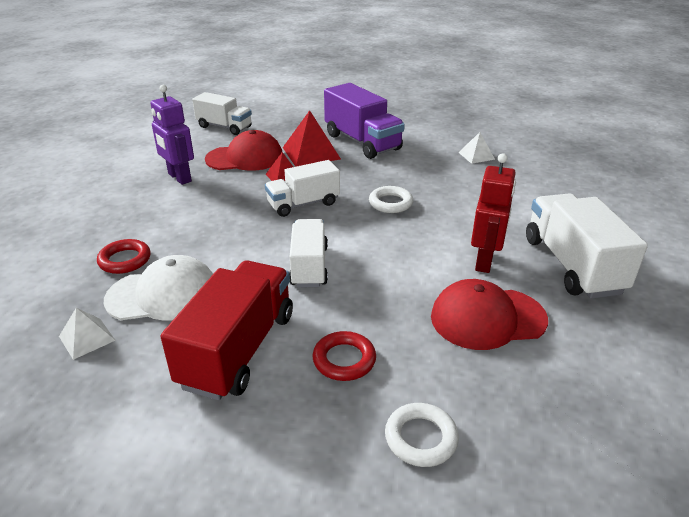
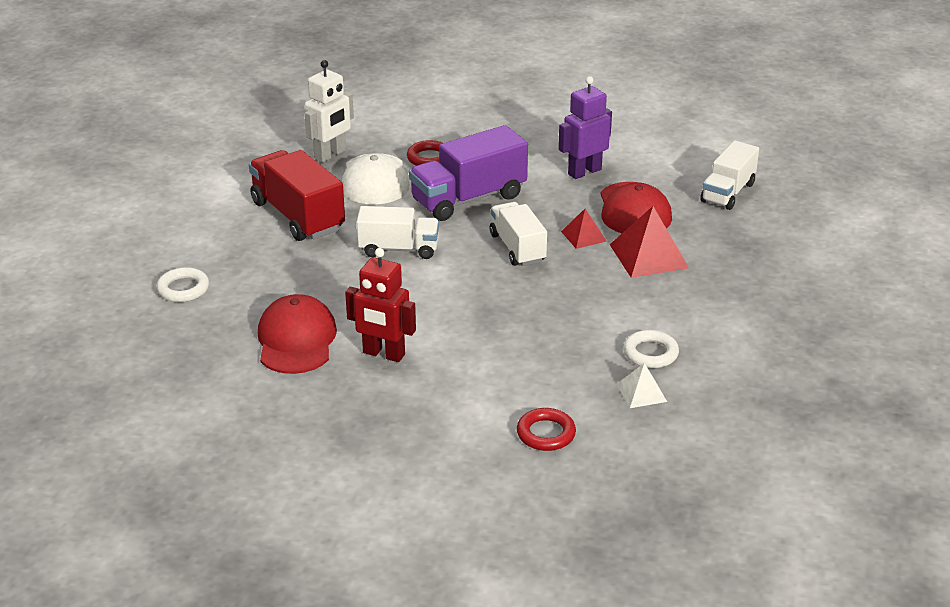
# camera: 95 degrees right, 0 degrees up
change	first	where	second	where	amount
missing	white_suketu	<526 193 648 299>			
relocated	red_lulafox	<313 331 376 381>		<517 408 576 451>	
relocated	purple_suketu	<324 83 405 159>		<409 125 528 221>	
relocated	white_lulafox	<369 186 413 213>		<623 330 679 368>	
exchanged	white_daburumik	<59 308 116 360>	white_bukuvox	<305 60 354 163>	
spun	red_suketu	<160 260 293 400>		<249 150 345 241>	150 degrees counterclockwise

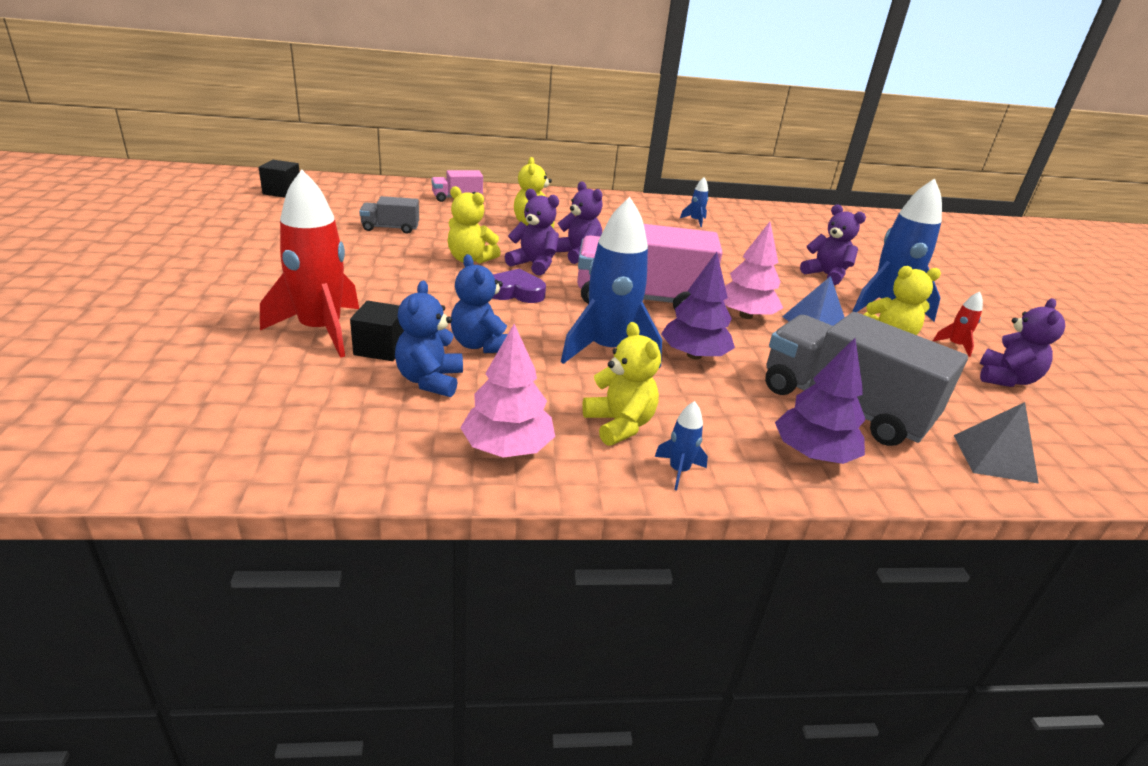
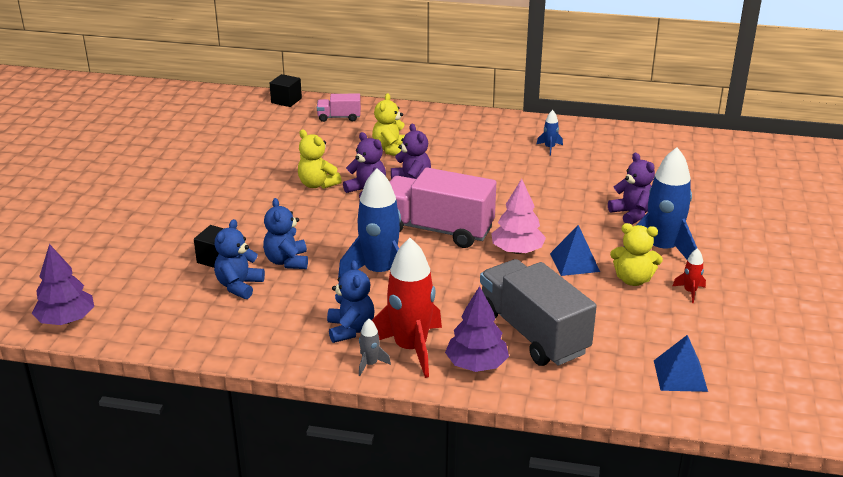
# camera: 20 degrees right, 0 degrees up
change	first	where	second	where	amount
missing	grey_suketu	<359 196 419 234>			
missing	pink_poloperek	<460 324 555 458>			
missing	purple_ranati	<493 269 546 303>			
missing	grey_daburumik	<954 402 1039 484>			
missing	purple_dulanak	<980 298 1065 387>			
appeared			blue_daburumik	<654 335 708 392>	
relocated	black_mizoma	<259 160 300 198>		<270 74 302 107>	
relocated	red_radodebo	<260 170 359 358>		<372 238 442 378>	
relocated	purple_poloperek	<661 252 735 359>		<32 244 94 325>	
colour	yellow_dulanak	<582 322 661 446>	blue_dulanak	<327 260 374 343>	
colour	blue_radodebo	<655 401 708 490>	grey_radodebo	<359 319 391 376>	

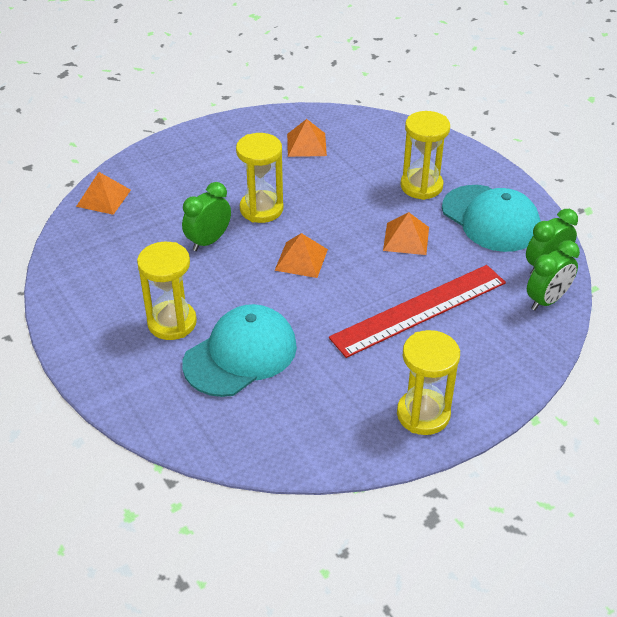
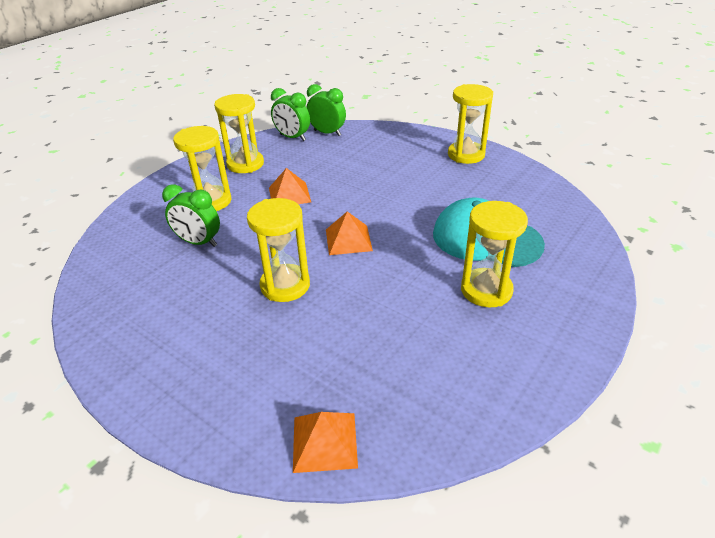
# camera: 110 degrees left, 5 degrees down
change	first	where	second	where	amount
missing	orange_daburumik	<287 119 327 157>			
missing	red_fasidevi	<329 265 506 358>			
relocated	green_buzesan	<182 182 231 251>		<162 184 220 247>	
exchanged	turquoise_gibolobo	<442 185 541 252>	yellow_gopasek	<214 94 264 173>	

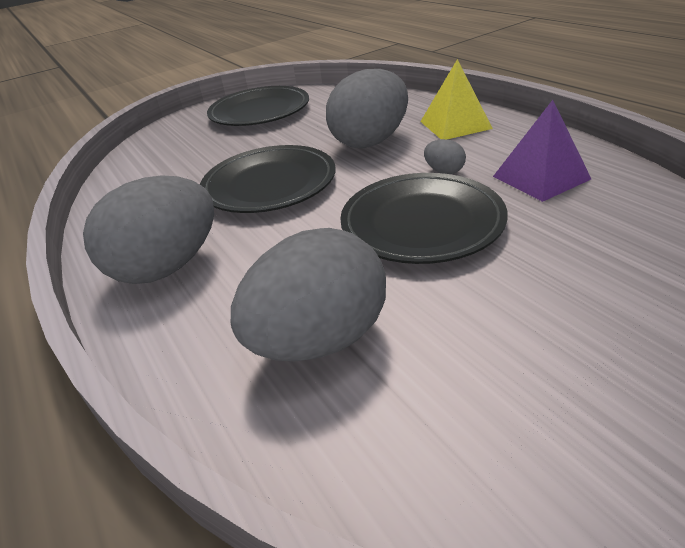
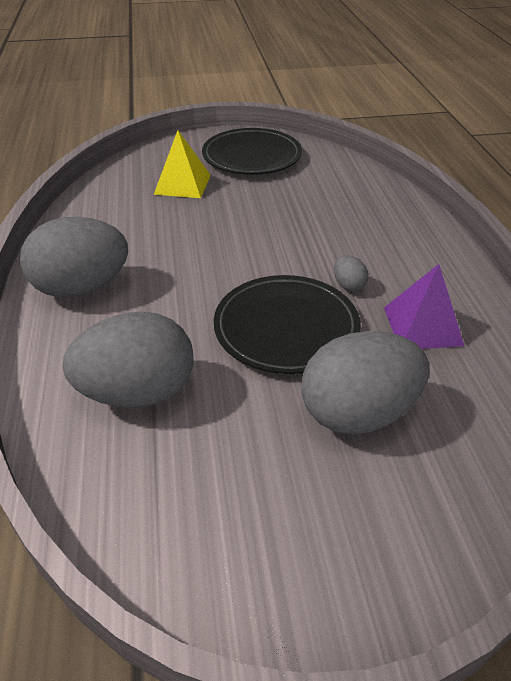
# camera: 20 degrees right, 5 degrees up
change	first	where	second	where	amount
missing	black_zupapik	<200 145 335 213>			
relocated	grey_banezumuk	<326 69 408 148>		<301 331 429 435>	
relocated	yellow_daburumik	<420 59 493 140>		<154 130 211 198>	

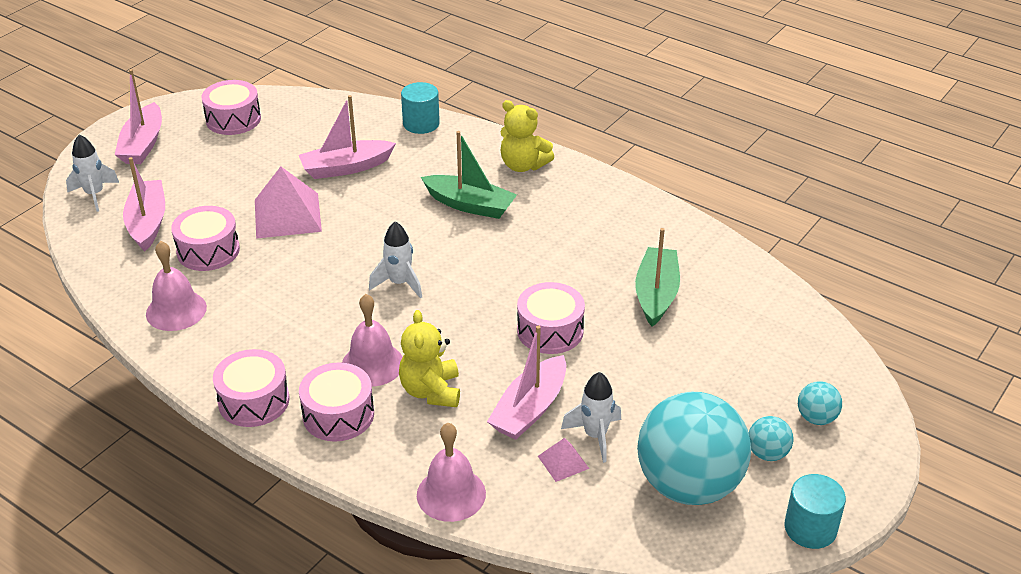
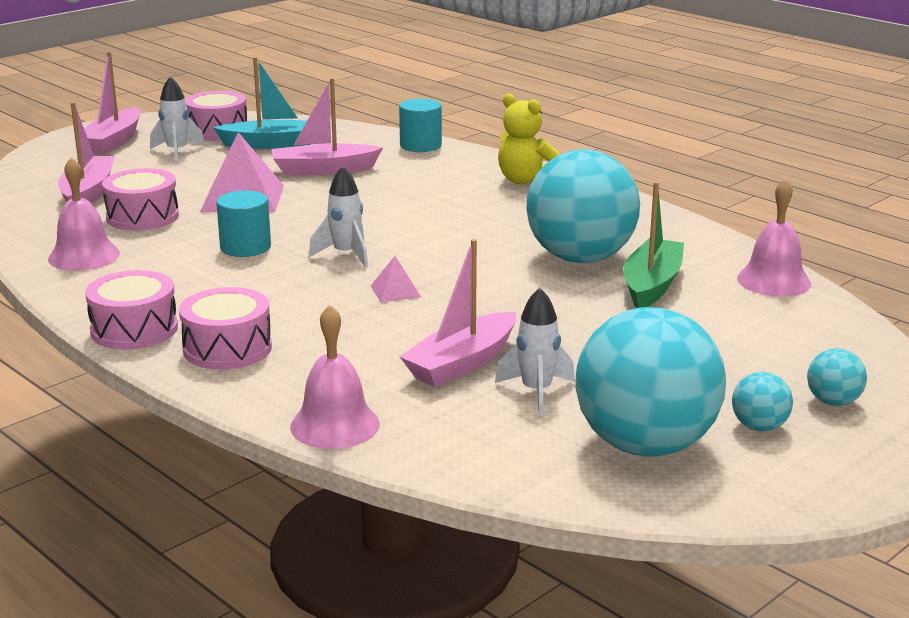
# camera: 10 degrees right, 15 degrees down
change	first	where	second	where	amount
missing	yellow_dulanak	<399 310 460 407>			
missing	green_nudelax	<421 131 517 219>			
missing	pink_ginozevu	<517 282 585 354>			
appeared			turquoise_nudelax	<213 57 310 149>	
appeared			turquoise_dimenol	<526 149 640 263>	
relocated	white_radodebo	<66 134 119 212>		<150 76 205 163>	
relocated	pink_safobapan	<342 294 403 387>		<737 178 811 296>	
relocated	pink_daburumik	<538 438 589 482>		<371 256 421 303>	
relocated	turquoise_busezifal	<784 474 846 549>		<216 190 271 257>	

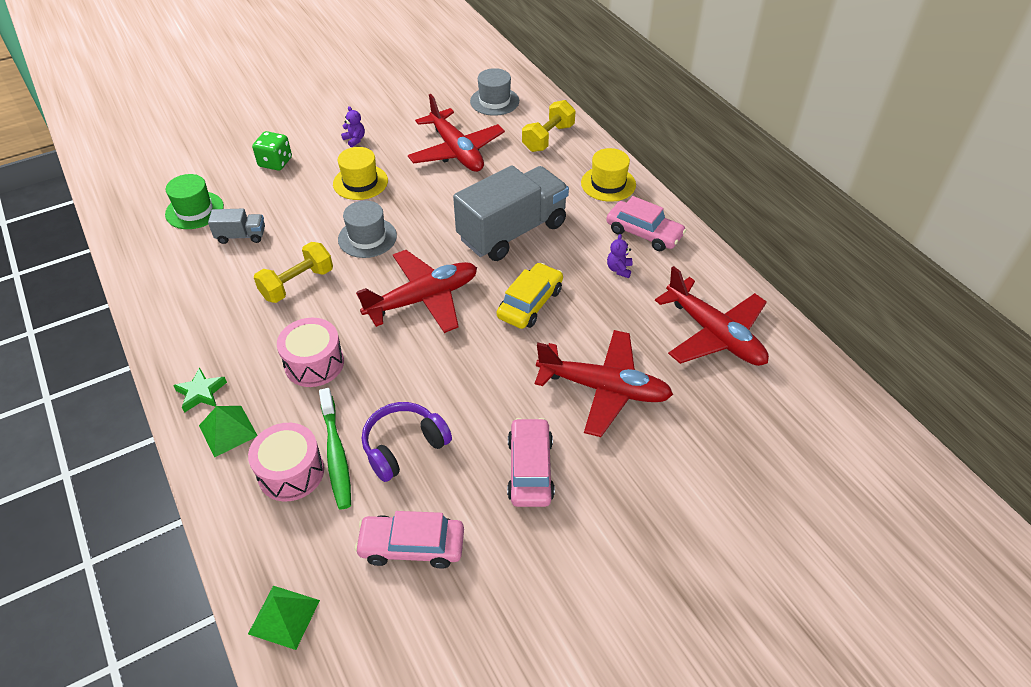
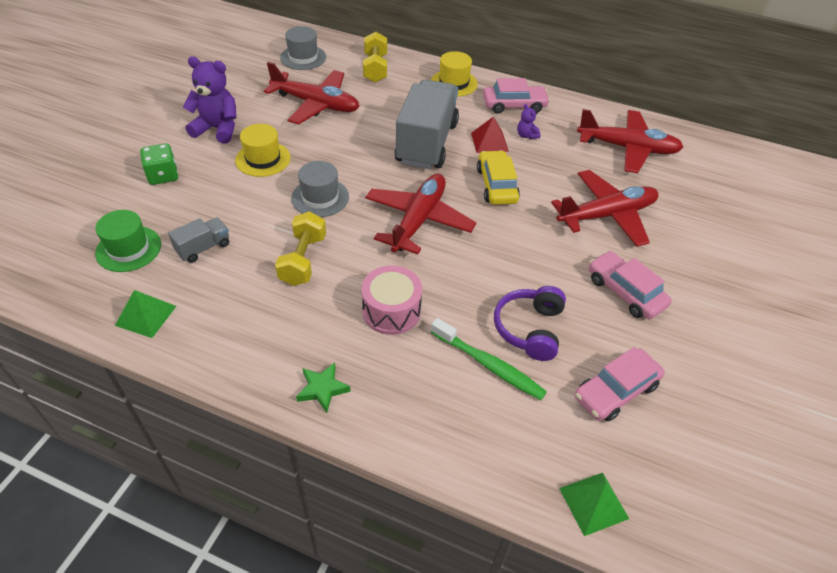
# camera: 40 degrees left, 0 degrees up
change	first	where	second	where	amount
missing	pink_ginozevu	<248 423 324 501>			
appeared			red_daburumik	<471 116 509 153>	
relocated	green_daburumik	<199 406 258 457>		<115 290 176 338>	
size	purple_dulanak	<341 106 365 147>		<183 56 237 144>	x2.13

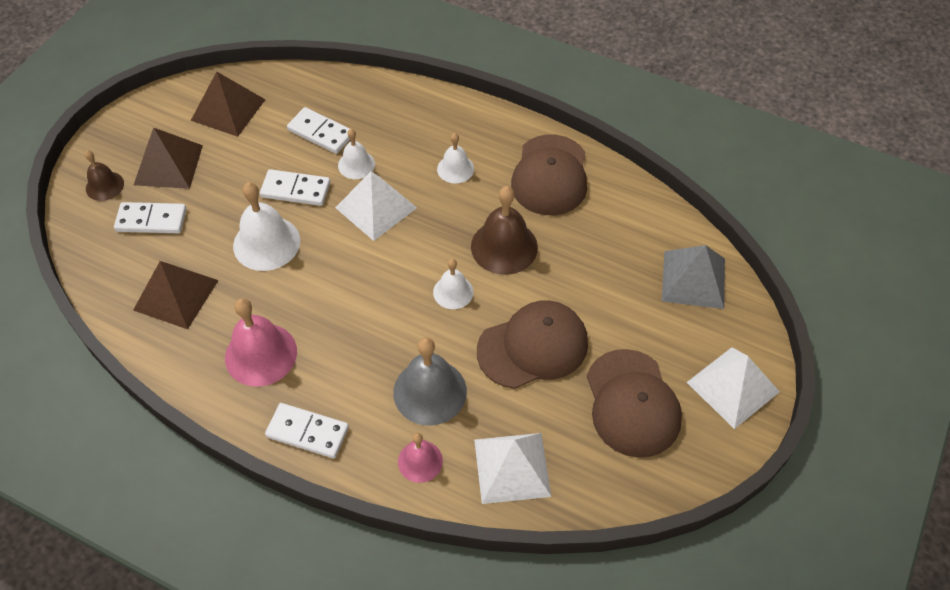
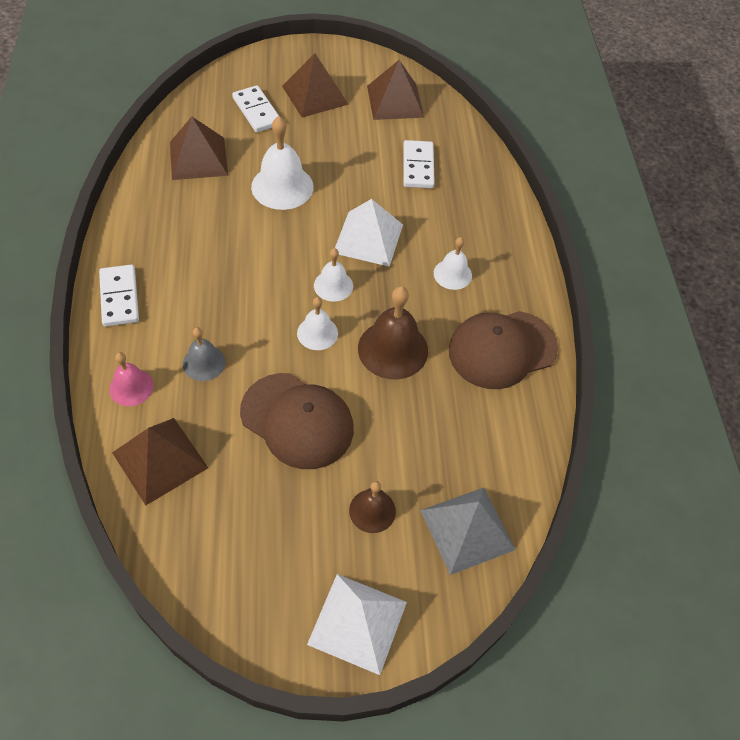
# camera: 55 degrees right, 0 degrees up
change	first	where	second	where	amount
missing	pink_safobapan	<225 298 297 387>			
missing	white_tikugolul	<260 169 330 206>			
missing	brown_gibolobo	<587 349 682 458>			
relocated	brown_safobapan	<85 150 124 201>		<349 481 396 533>	
relocated	white_safobapan	<338 129 375 179>		<314 248 353 302>	
colour	white_daburumik	<474 433 551 504>	brown_daburumik	<112 418 208 505>	
size	grey_safobapan	<393 337 467 425>		<183 327 226 381>	x0.59

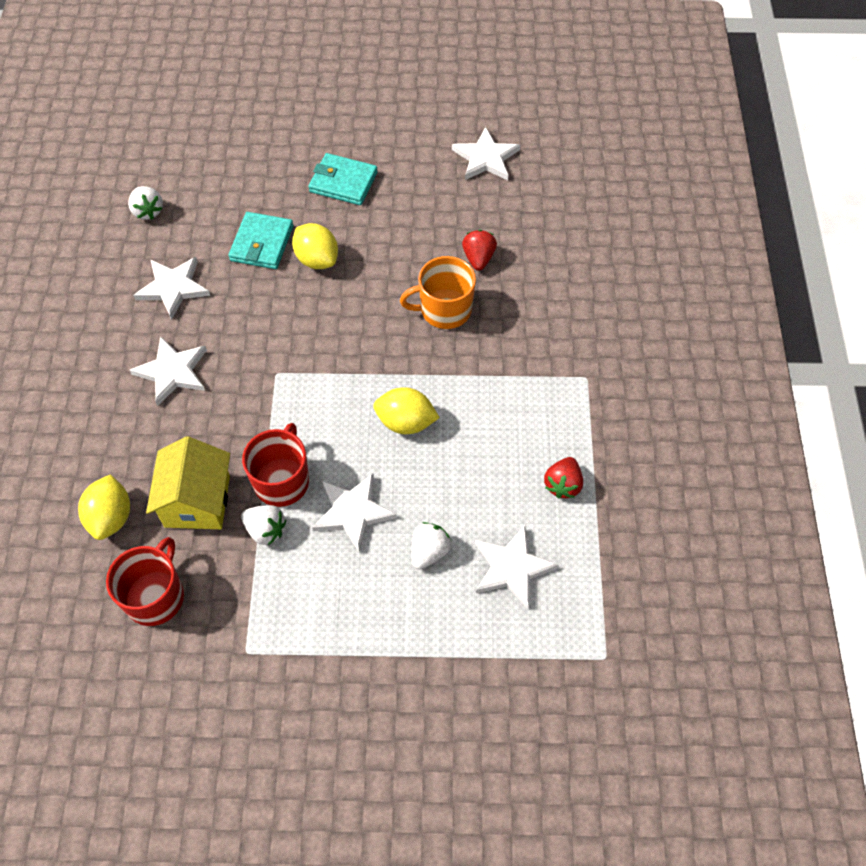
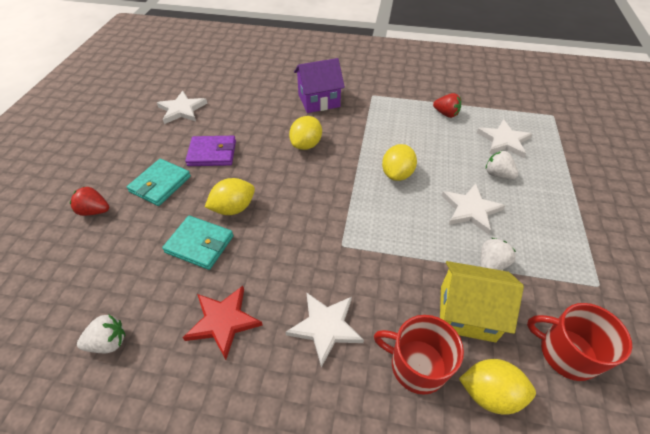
# camera: 80 degrees left, 10 degrees down
change	first	where	second	where	amount
appeared			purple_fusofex	<185 136 236 166>	
appeared			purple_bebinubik	<294 58 345 113>	
relocated	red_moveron	<242 423 309 507>		<374 315 464 395>	
relocated	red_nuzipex	<462 230 497 271>		<70 187 109 216>	
exchanged	orange_moveron	<400 256 476 329>	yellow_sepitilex	<289 116 322 150>	
colour	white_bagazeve	<133 257 210 320>	red_bagazeve	<183 286 263 360>	

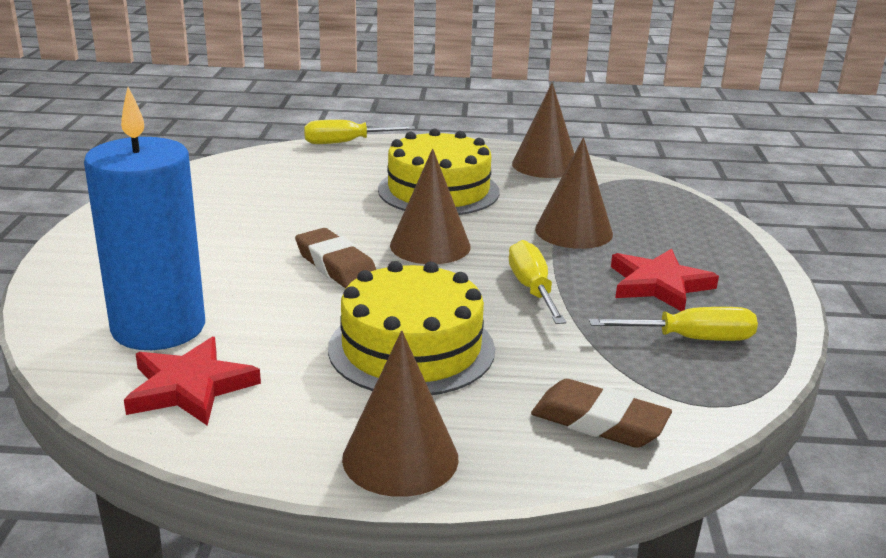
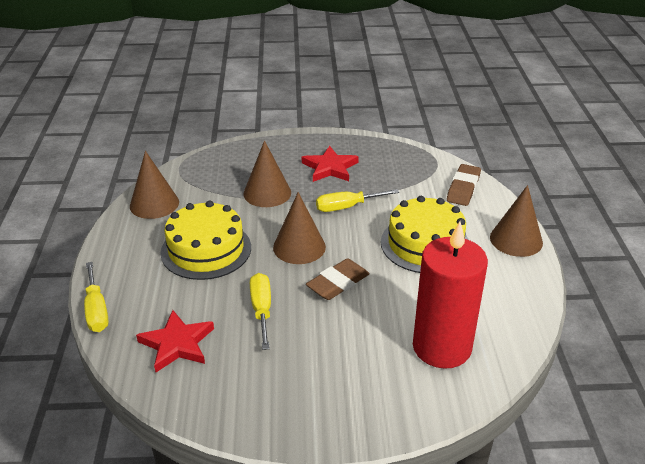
# camera: 95 degrees left, 10 degrees up
change	first	where	second	where	amount
relocated	red_bagazeve	<124 337 261 426>		<136 310 214 372>	
relocated	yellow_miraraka	<589 307 758 341>		<250 273 271 350>	
colour	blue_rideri	<84 87 205 350>	red_rideri	<413 221 488 369>	

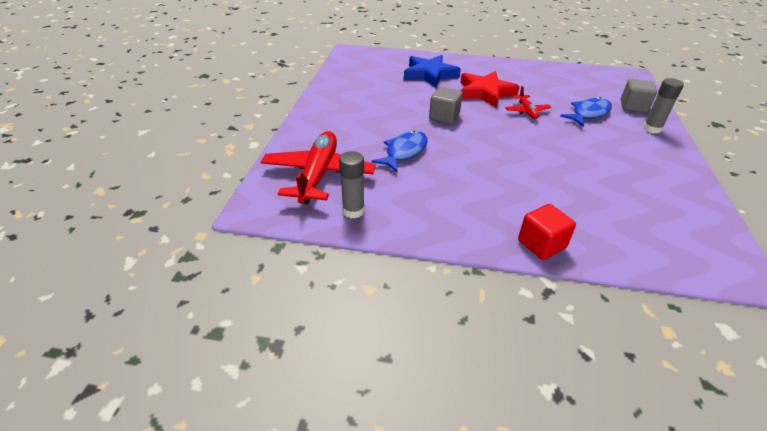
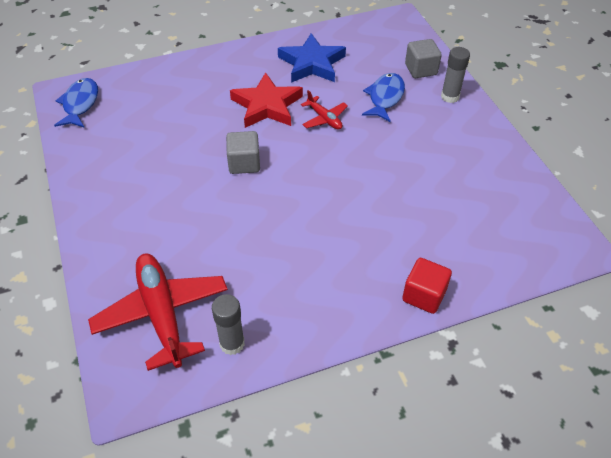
# camera: 30 degrees left, 10 degrees up
change	first	where	second	where	amount
relocated	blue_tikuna	<371 131 428 172>		<54 78 98 127>	
relocated	blue_bagazeve	<404 55 461 88>		<278 33 346 83>	

